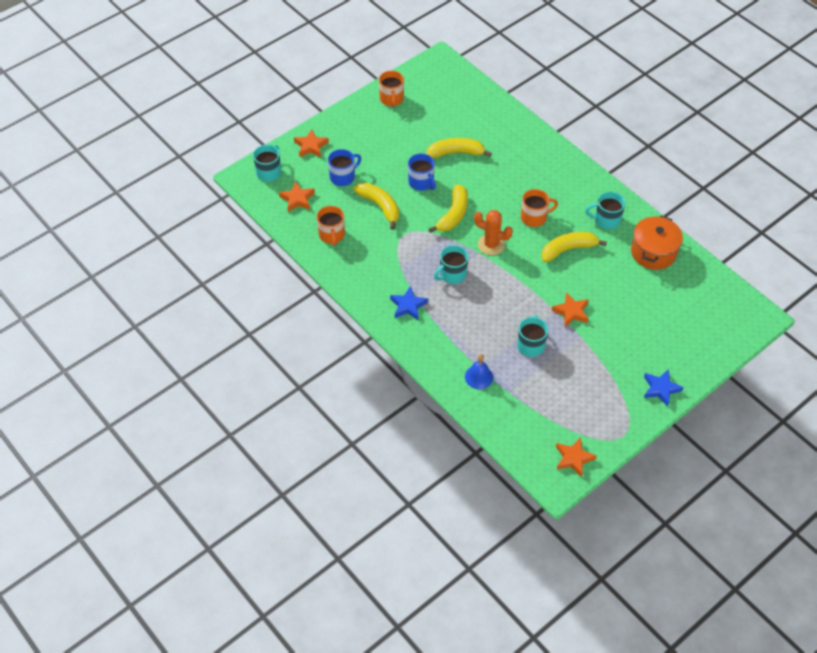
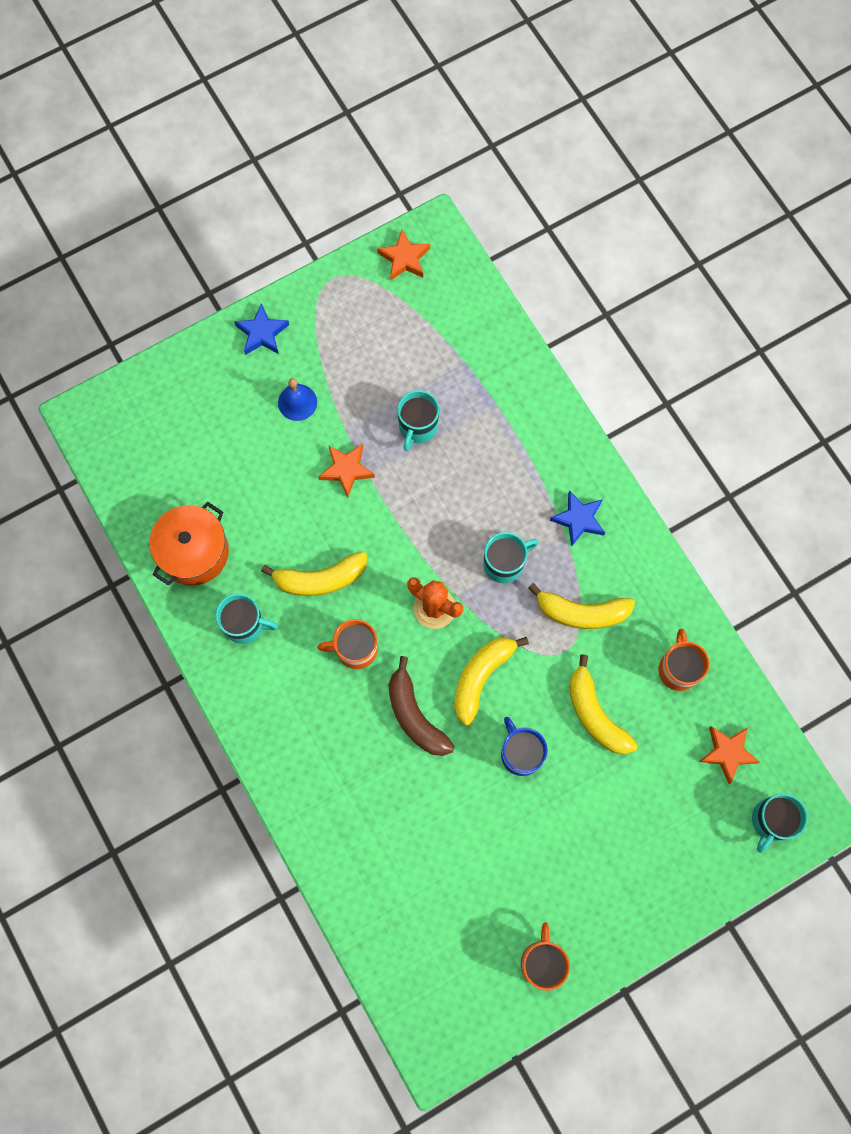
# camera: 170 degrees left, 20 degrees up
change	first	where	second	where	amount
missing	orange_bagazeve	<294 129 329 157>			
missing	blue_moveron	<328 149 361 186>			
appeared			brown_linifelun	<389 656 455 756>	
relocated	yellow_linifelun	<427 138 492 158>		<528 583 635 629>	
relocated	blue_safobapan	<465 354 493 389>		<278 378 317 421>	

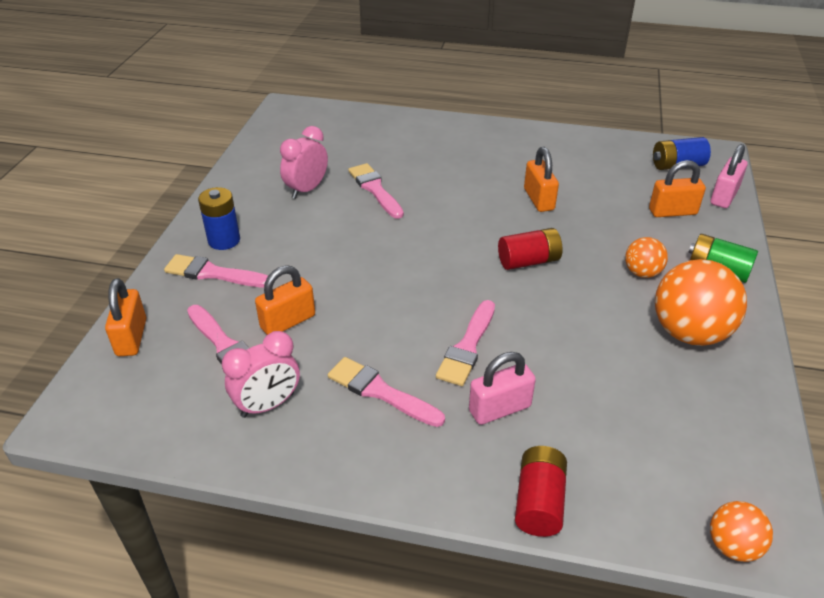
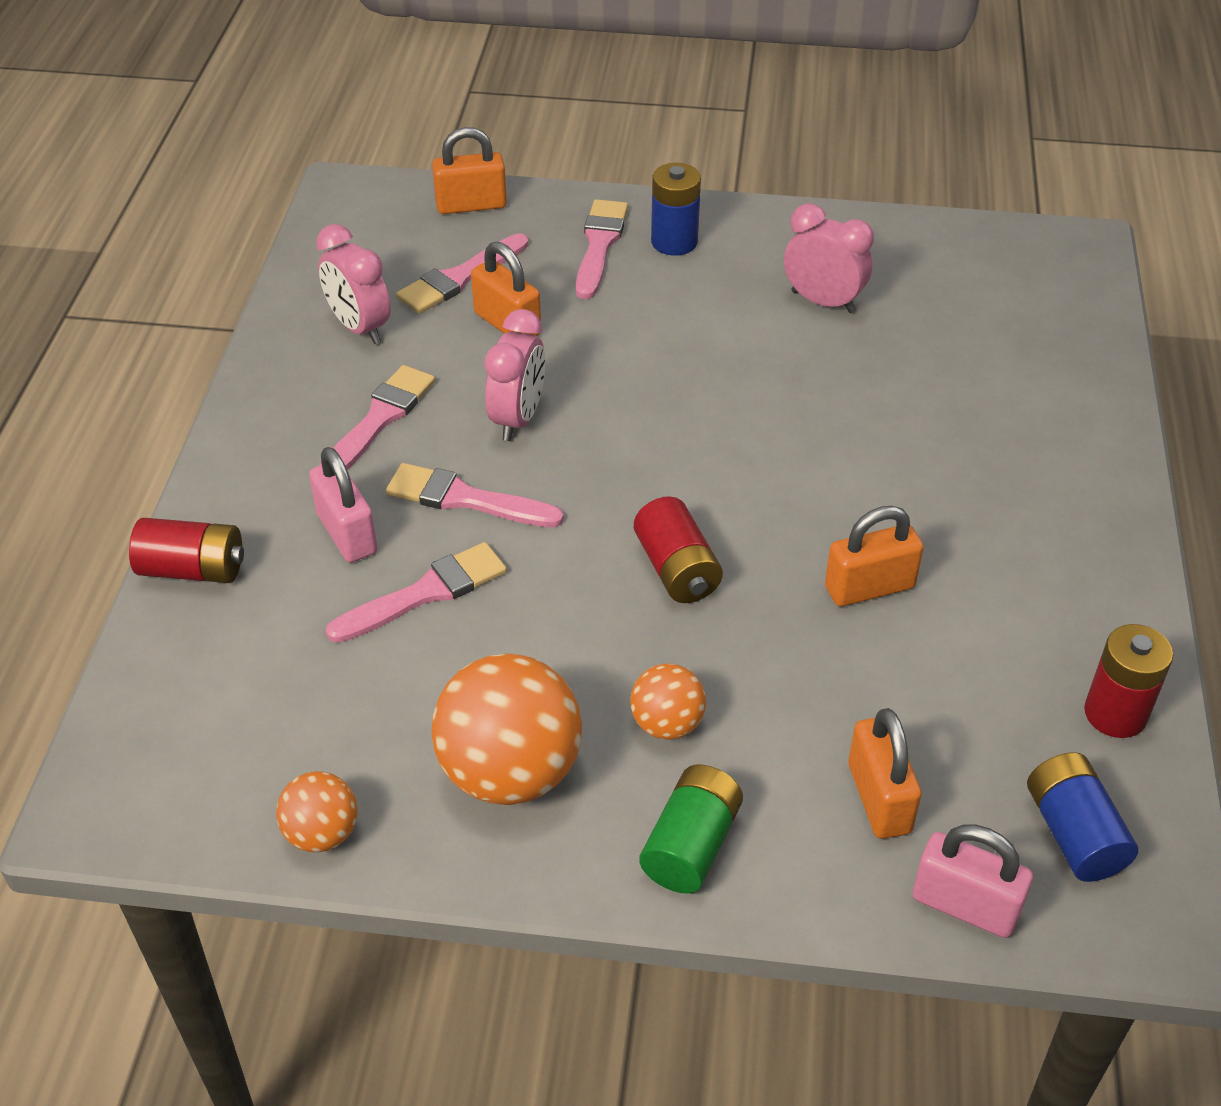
# camera: 85 degrees right, 5 degrees up
change	first	where	second	where	amount
appeared			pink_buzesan	<485 309 545 441>	
appeared			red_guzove	<1084 624 1173 738>	
relocated	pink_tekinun	<348 163 404 219>		<325 542 507 643>	
relocated	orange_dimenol	<710 501 773 562>		<276 771 358 852>	

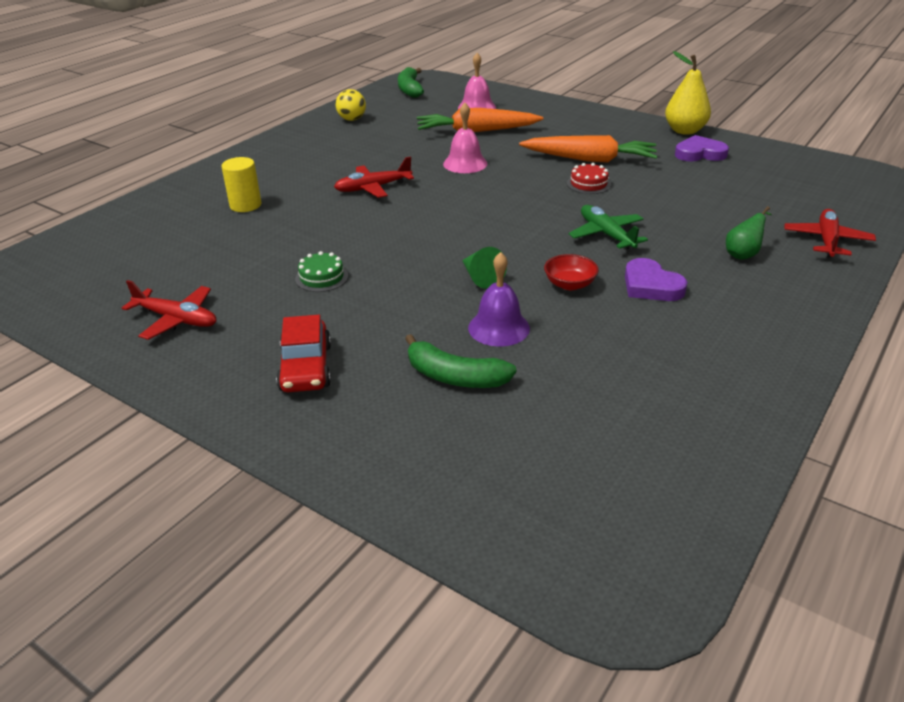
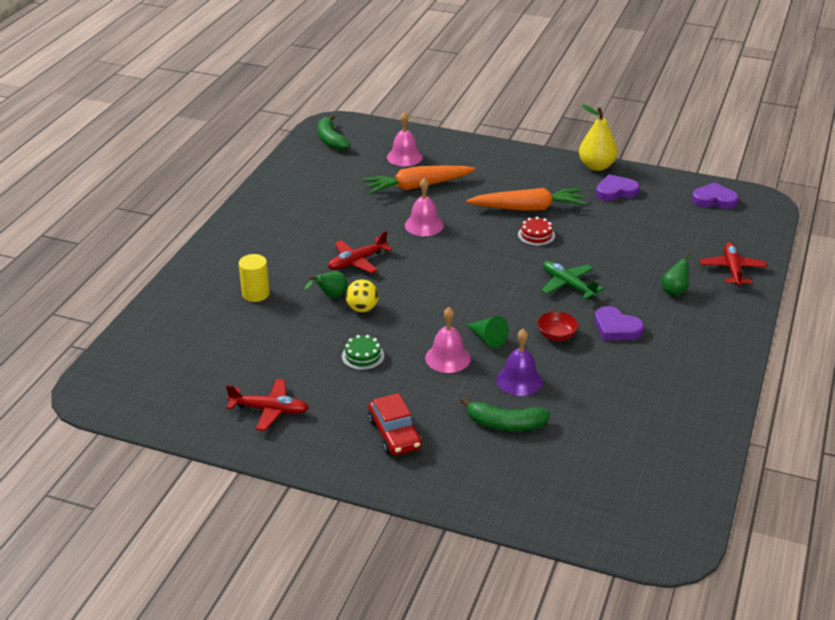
# camera: 15 degrees left, 0 degrees up
change	first	where	second	where	amount
appeared			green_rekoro	<304 271 348 298>	
appeared			pink_safobapan	<425 307 471 373>	
appeared			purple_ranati	<692 182 739 209>	
relocated	yellow_dimenol	<336 89 366 121>		<346 279 379 312>	

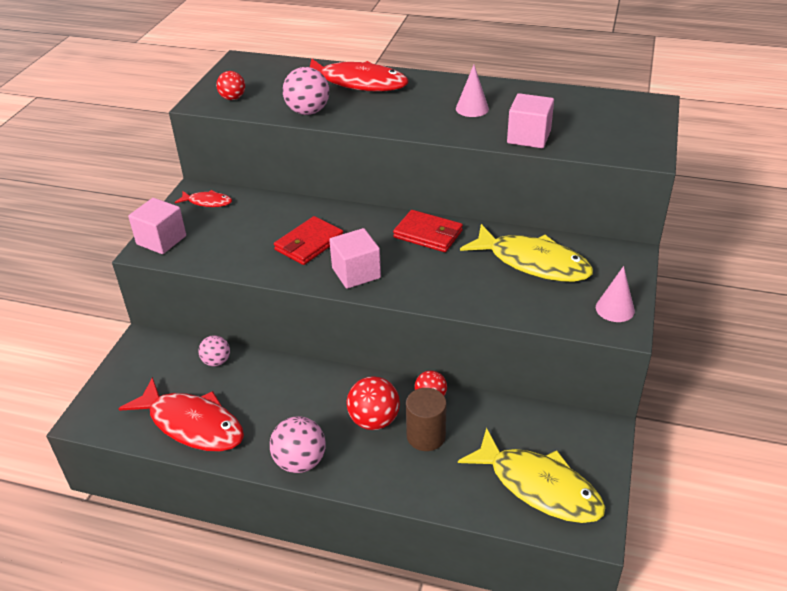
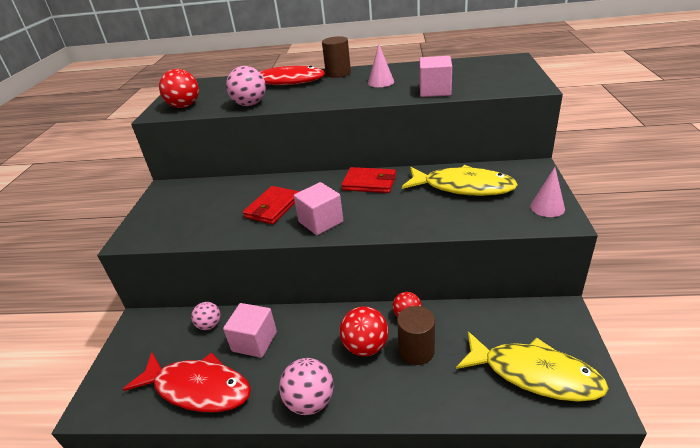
# camera: 10 degrees left, 5 degrees down
change	first	where	second	where	amount
missing	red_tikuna	<175 190 232 207>			
appeared			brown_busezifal	<322 36 351 78>	
relocated	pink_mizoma	<128 198 186 254>		<223 303 277 358>	
size	red_dimenol	<216 71 245 100>		<159 69 199 108>	x1.58

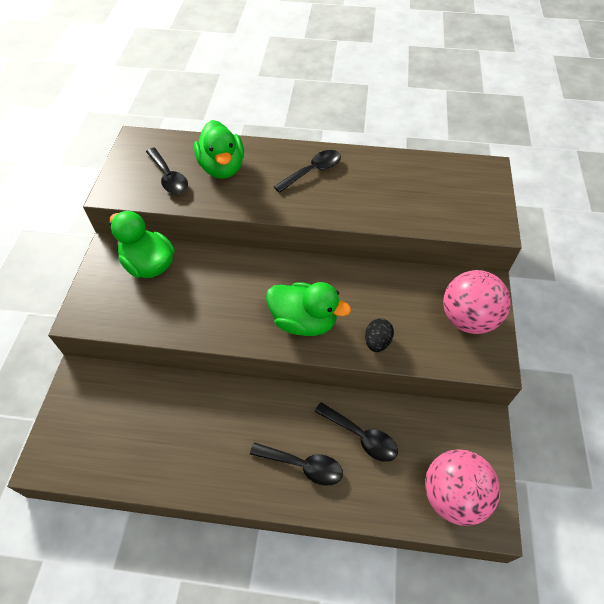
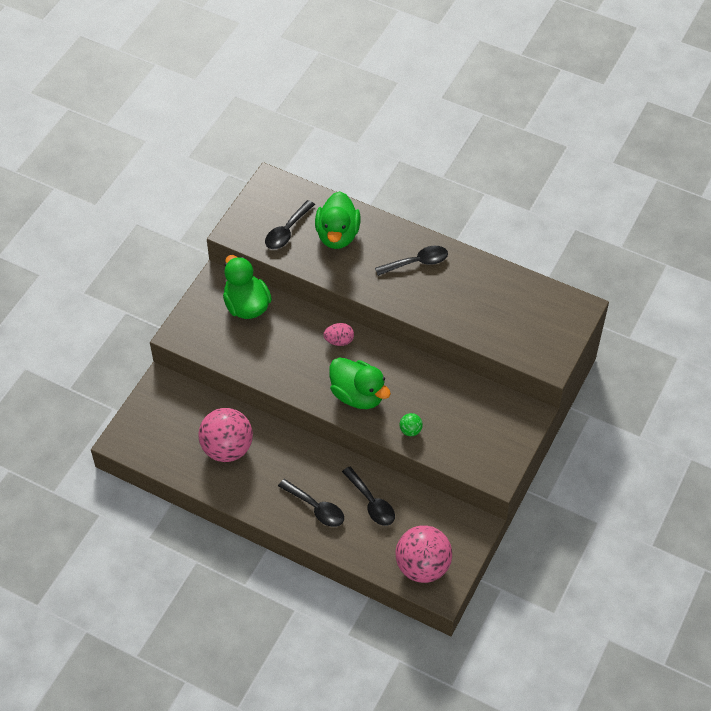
# camera: 20 degrees right, 0 degrees up
change	first	where	second	where	amount
appeared			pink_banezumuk	<323 323 354 346>	
relocated	pink_dimenol	<443 270 511 334>		<198 408 253 462>	
exchanged	black_banezumuk	<365 318 394 352>	green_dimenol	<399 413 423 436>	
spun	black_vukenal	<146 148 188 194>		<265 200 315 249>	45 degrees clockwise

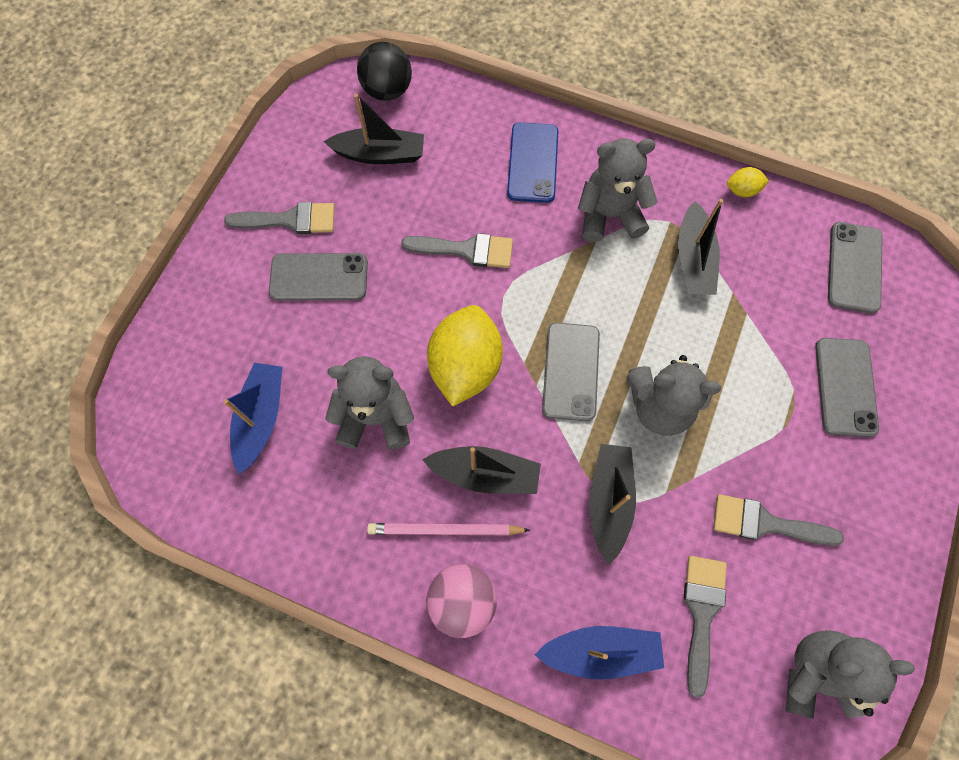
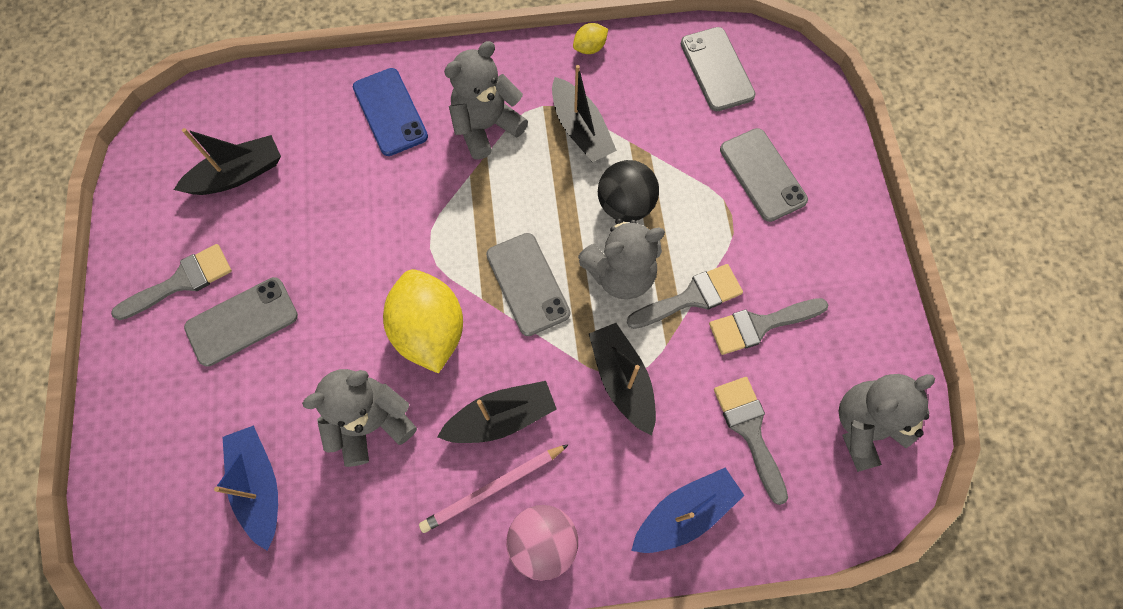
# camera: 30 degrees left, 0 degrees up
change	first	where	second	where	amount
relocated	black_dimenol	<357 42 412 101>		<598 160 659 222>	
relocated	grey_tekinun	<401 233 513 268>		<627 264 743 329>	

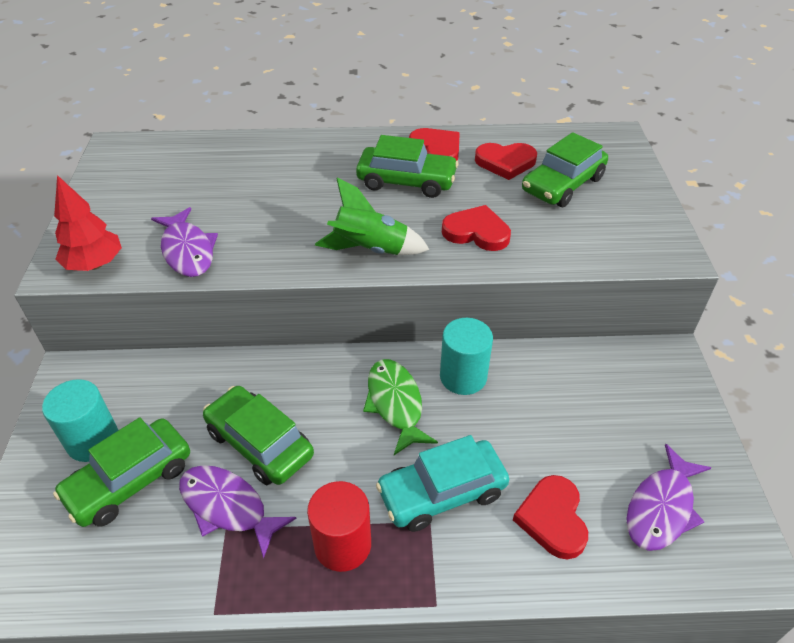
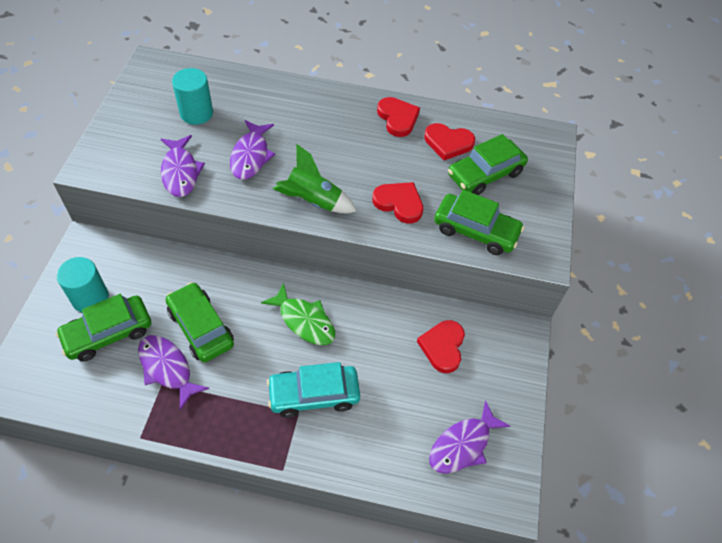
# camera: 10 degrees right, 10 degrees up
change	first	where	second	where	amount
missing	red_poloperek	<54 175 122 271>			
missing	red_busezifal	<307 481 371 572>			
appeared			purple_tikuna	<230 120 275 180>	
relocated	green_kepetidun	<356 135 459 198>		<434 190 525 255>	
relocated	turquoise_busezifal	<440 318 493 395>		<172 68 213 125>	
relocated	red_ranati	<513 475 588 560>		<417 320 465 373>	
spun	green_tikuna	<363 359 438 455>		<261 283 335 345>	135 degrees clockwise

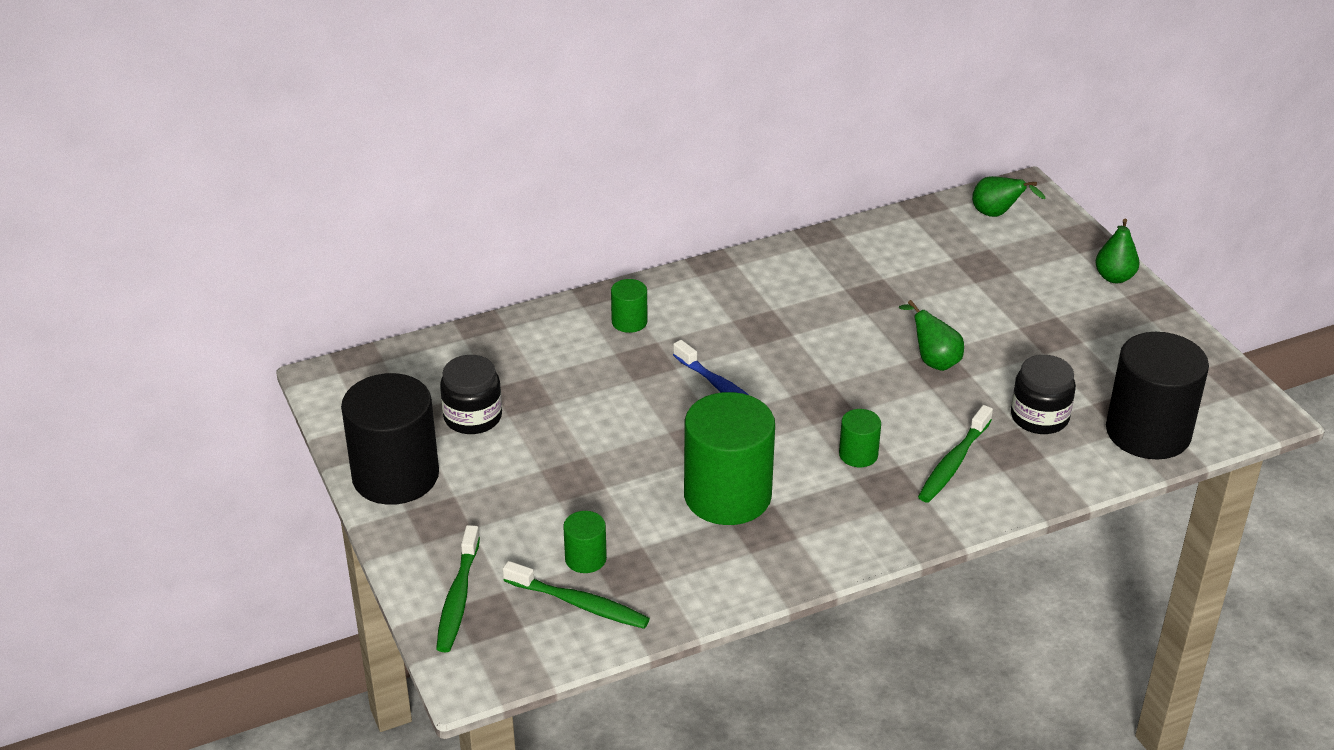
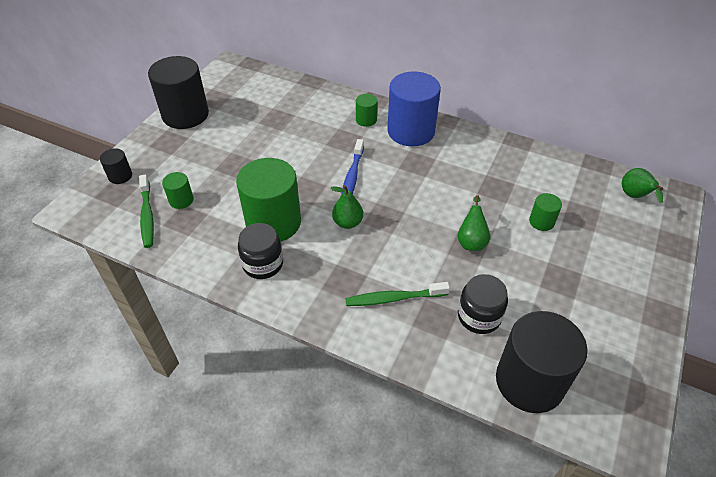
# camera: 50 degrees right, 10 degrees up
change	first	where	second	where	amount
appeared			blue_busezifal	<387 71 441 146>	
relocated	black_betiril	<440 355 502 434>		<238 223 283 279>	
relocated	green_busezifal	<839 409 881 467>		<529 193 562 231>	
relocated	green_rekoro	<1095 219 1139 283>		<330 185 363 229>	
exchanged	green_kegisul	<436 525 480 652>	black_busezifal	<100 149 132 184>	

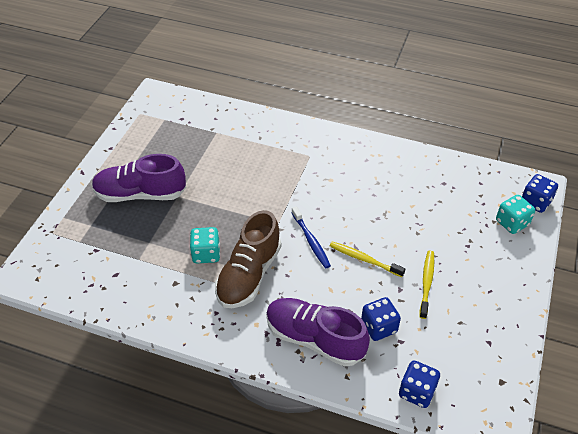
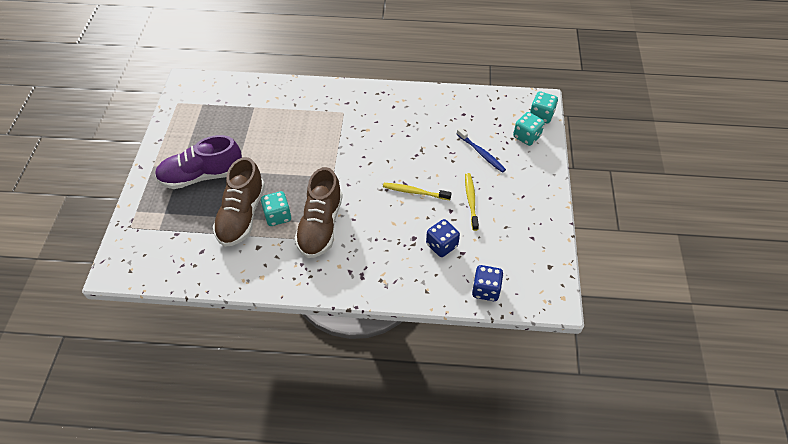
# camera: 15 degrees left, 5 degrees up
change	first	where	second	where	amount
missing	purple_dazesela	<266 298 370 366>			
appeared			brown_dazesela	<213 157 265 247>	
relocated	blue_kegisul	<292 206 331 268>		<457 128 506 173>	
colour	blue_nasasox	<521 174 558 213>	turquoise_nasasox	<530 92 558 123>	

